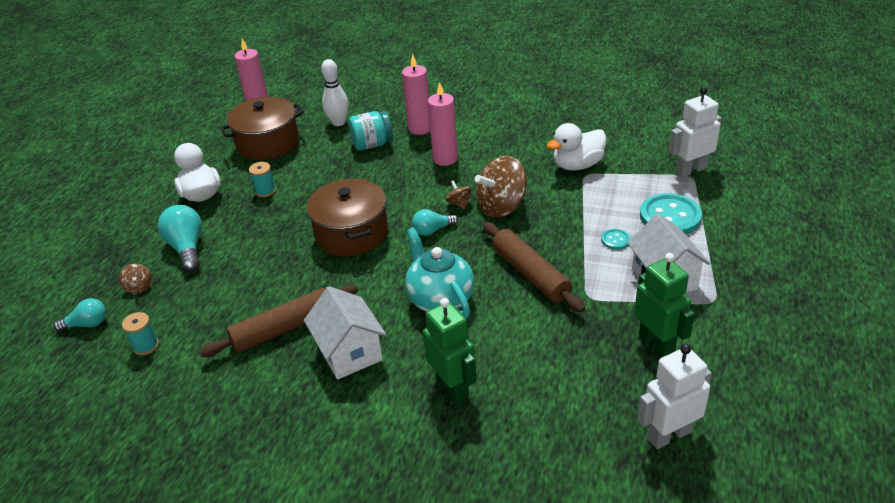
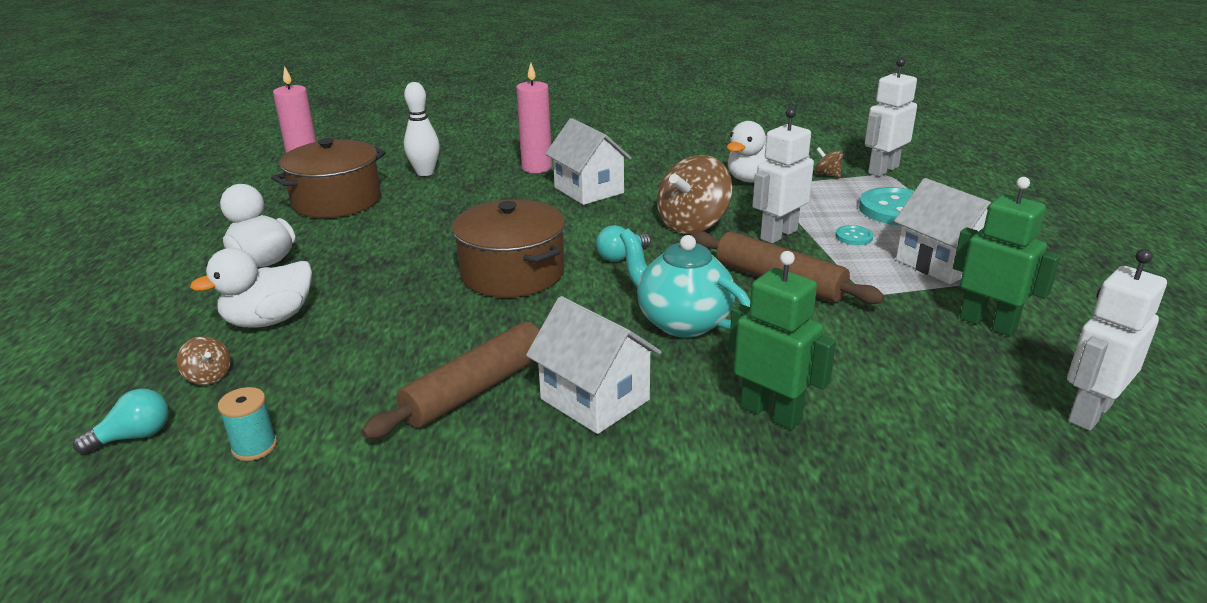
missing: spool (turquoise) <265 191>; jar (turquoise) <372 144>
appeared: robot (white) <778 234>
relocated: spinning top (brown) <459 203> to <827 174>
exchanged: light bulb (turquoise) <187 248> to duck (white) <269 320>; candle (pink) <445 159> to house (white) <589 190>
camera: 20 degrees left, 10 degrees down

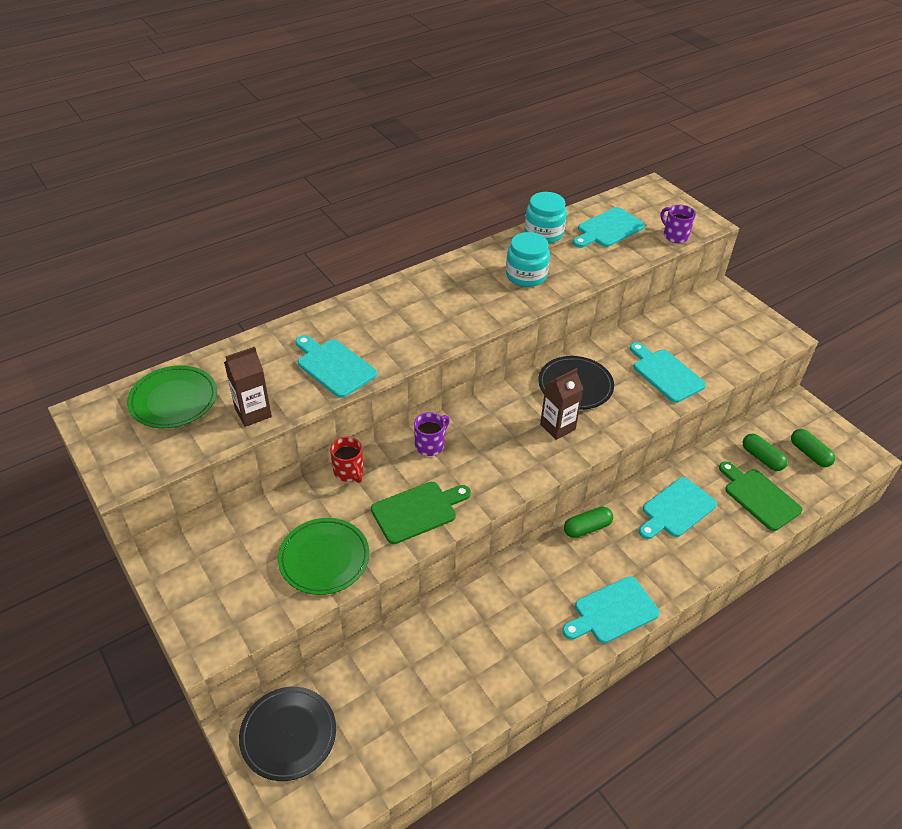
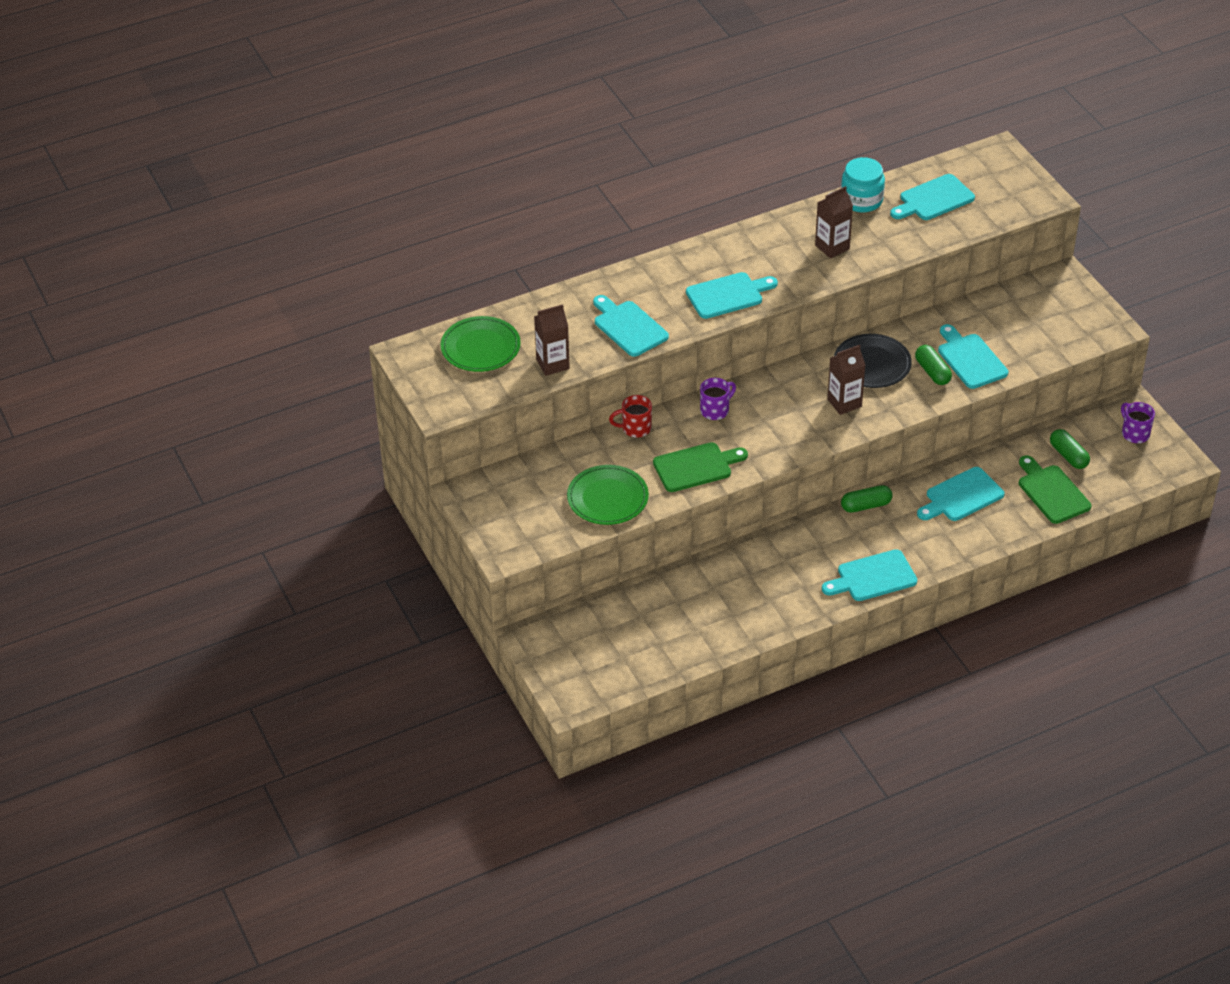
missing: plate (black) <288 734>
appeared: cutting board (turquoise) <728 295>
relocated: mug (purple) <674 236> to <1134 433>; capsule (green) <809 454> to <932 372>
exchanged: jar (turquoise) <526 275> to carton (brown) <832 247>
spun: mug (red) <349 472> = <635 428> 105 degrees clockwise
camera: 10 degrees right, 0 degrees up

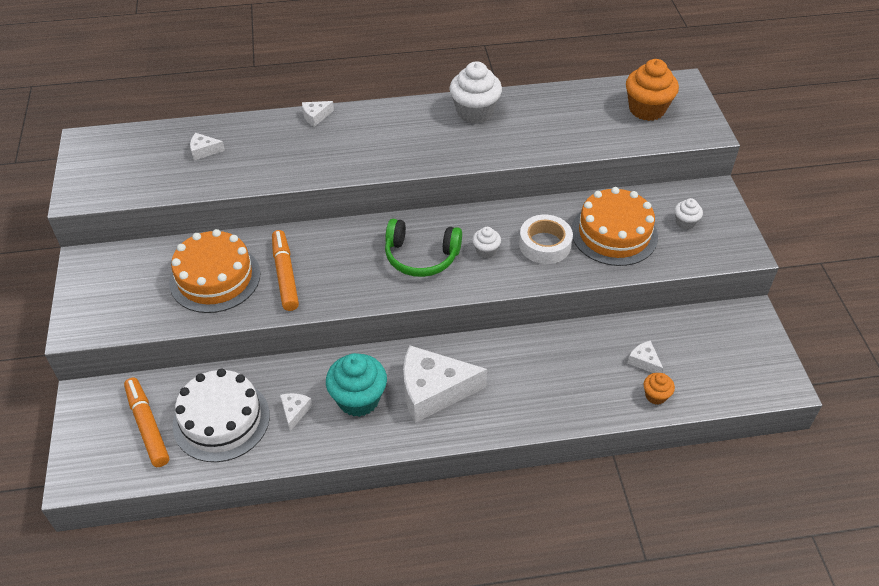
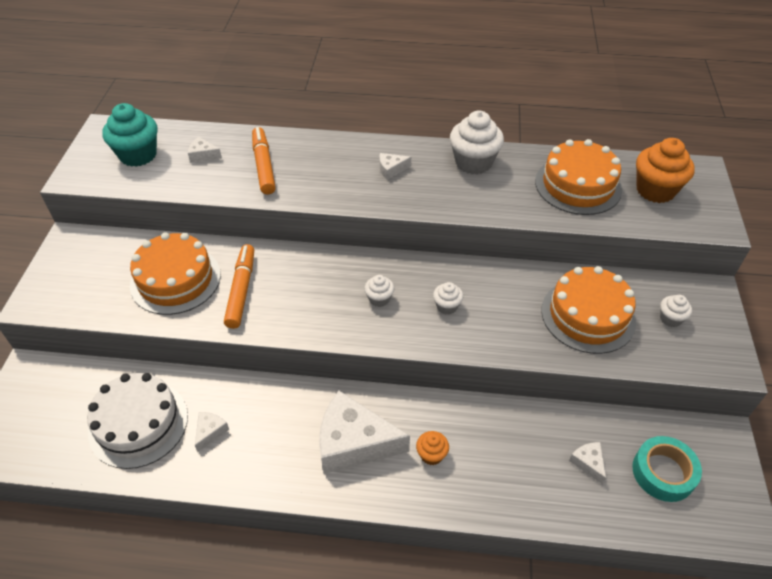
missing: tape (white) <545 244>
appeared: cake (orange) <578 185>; tape (turquoise) <663 472>
relocated: marker (orange) <147 426> to <264 165>; cheese (white) <315 116> to <391 169>; cupcake (turquoise) <358 399> to <138 155>; cupcake (orange) <655 395> to <431 455>
exchanged: headphones (green) <421 256> to cupcake (white) <379 299>
camera: 15 degrees right, 0 degrees up

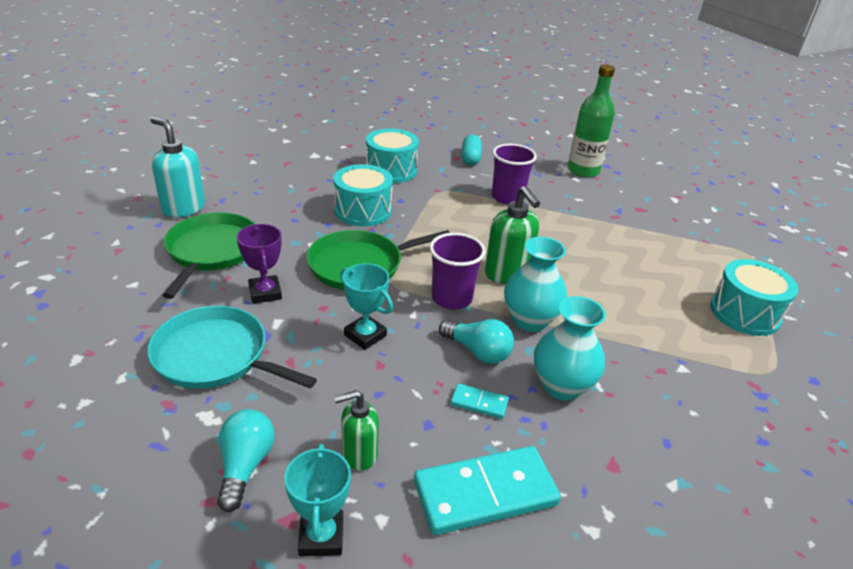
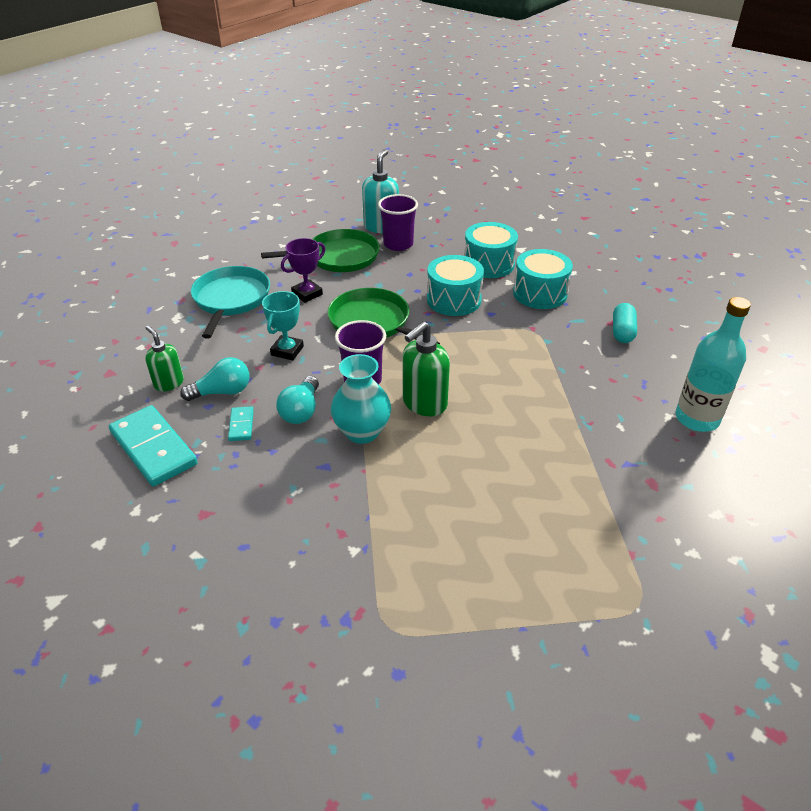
missing: trophy (turquoise) <321 536>; vase (turquoise) <561 386>
relocated: light bulb (turquoise) <245 466> to <222 392>; cup (purple) <507 197> to <398 244>; drum (turquoise) <744 313> to <488 264>
colour: bottle (green) <583 170> to bottle (turquoise) <697 418>
spun: capsule (turquoise) <470 158> = <622 332> 60 degrees counterclockwise
camera: 70 degrees right, 5 degrees up

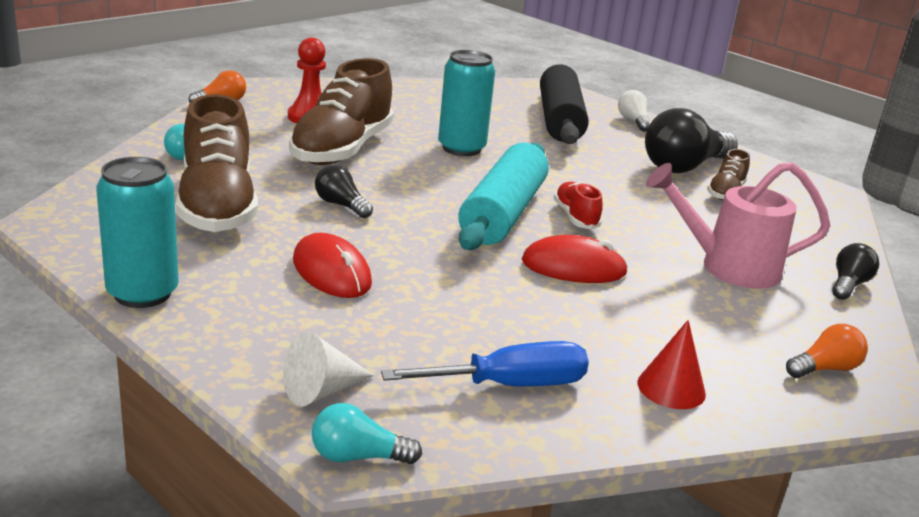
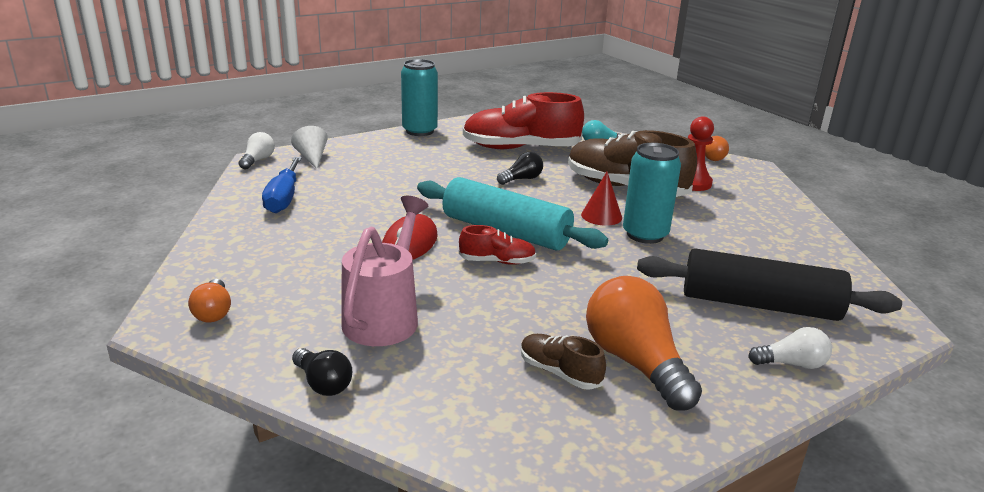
missing: mouse (red) <331 272>
relocated: cone (red) <671 388> to <601 216>
colour: shoe (brown) <217 205> to shoe (red) <521 148>; light bulb (turquoise) <358 456> to light bulb (white) <257 160>; light bulb (black) <684 167> to light bulb (orange) <635 363>
camera: 105 degrees right, 0 degrees up

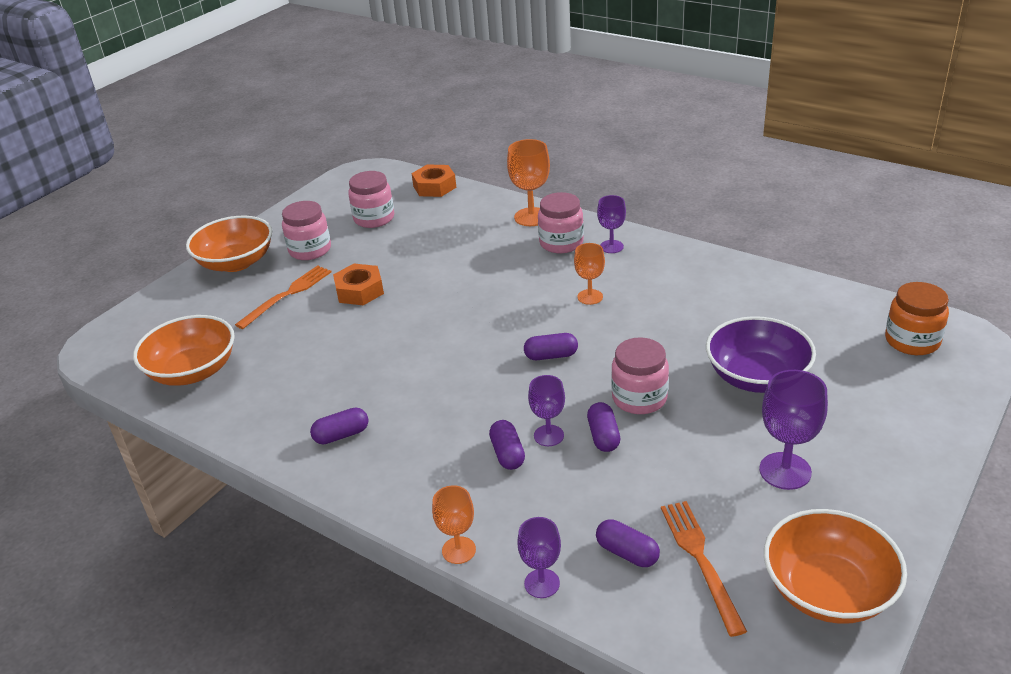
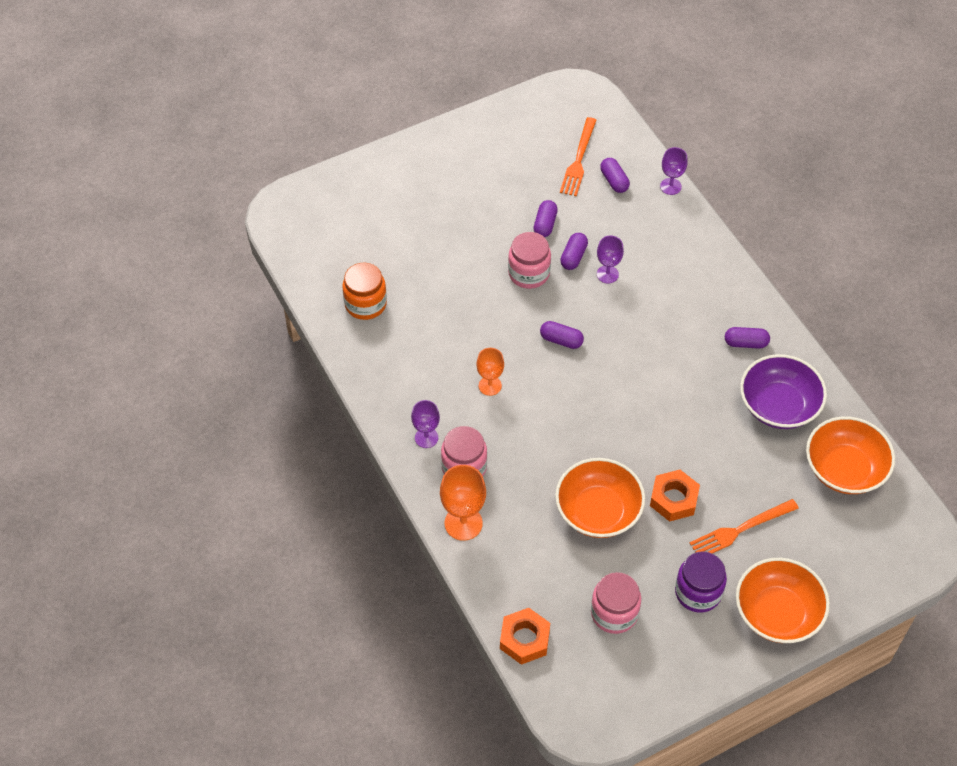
missing: goblet (orange) <459 550>; goblet (purple) <785 471>
relocated: capsule (purple) <507 454> to <545 224>; bowl (purple) <757 377> to <778 406>; bowl (orange) <828 590> to <598 511>; jar (orange) <912 341> to <365 304>
colour: jar (pink) <310 250> to jar (purple) <698 592>
camera: 155 degrees left, 20 degrees up

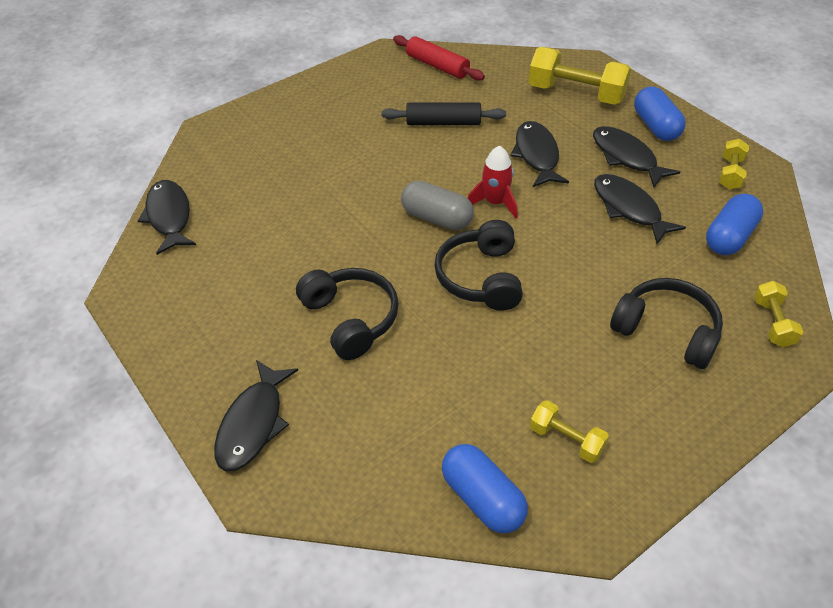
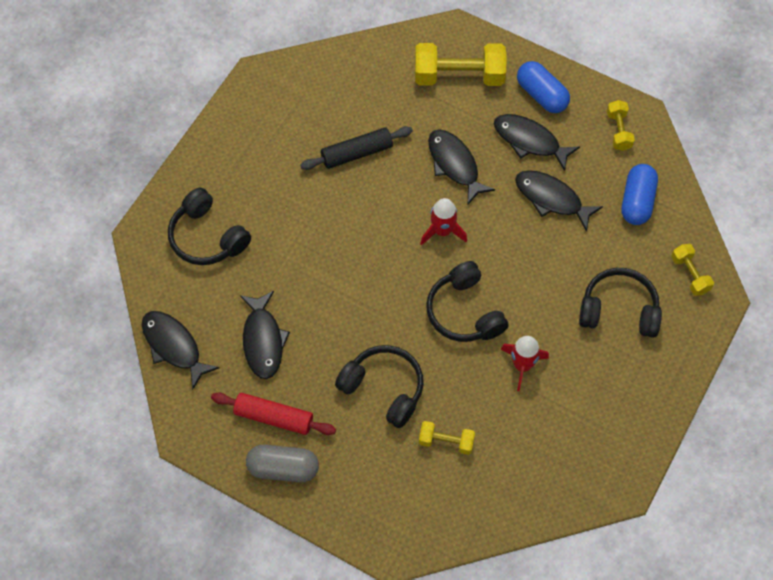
missing: capsule (blue) <482 498>
appeared: headphones (black) <207 237>; rocket (red) <522 365>
relocated: fish (black) <253 423> to <263 340>; rolling pin (red) <437 66> to <274 417>; capsule (grey) <437 218> to <283 468>; dumbbell (yellow) <566 440> to <446 442>
camera: 25 degrees left, 15 degrees up

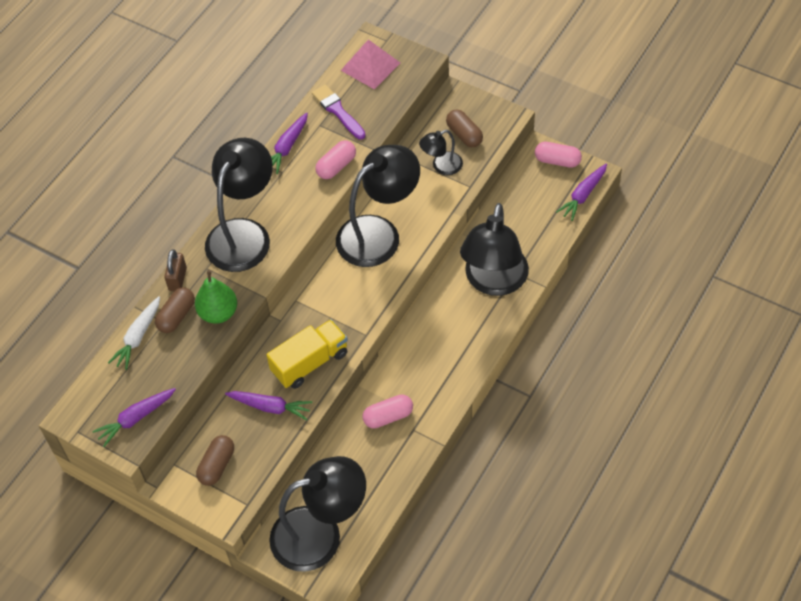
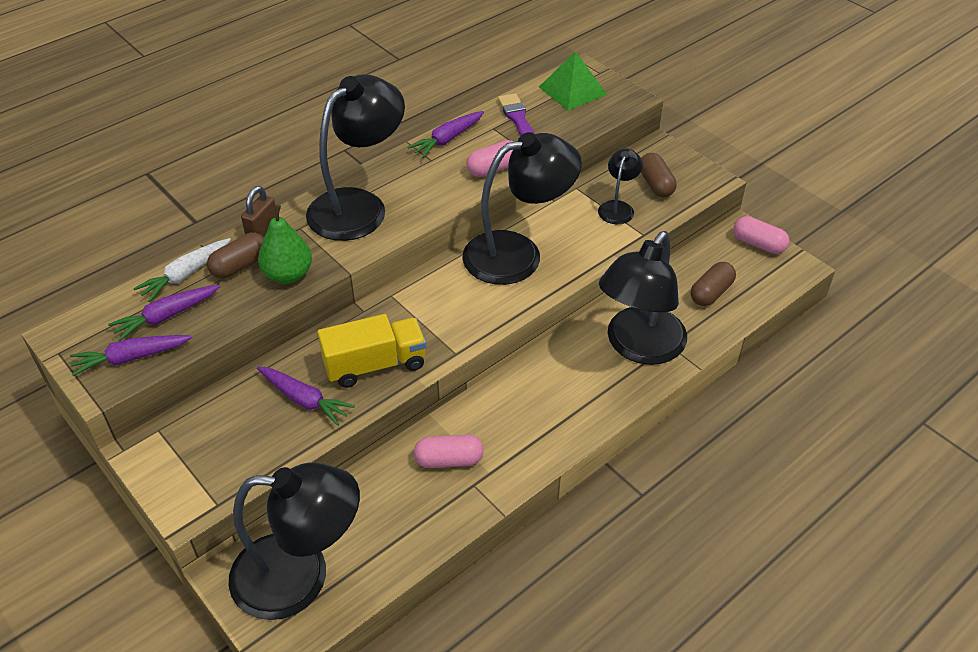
relocated: capsule (brown) <217 465> to <711 293>; carrot (purple) <583 195> to <166 316>
colour: pyramid (pink) <370 66> to pyramid (green) <572 90>
spun: lamp (black) <441 166> = <618 207> 120 degrees clockwise
camera: 15 degrees right, 10 degrees down

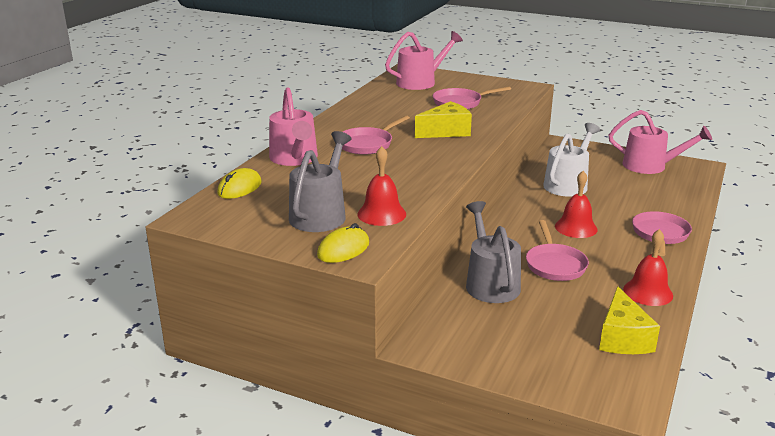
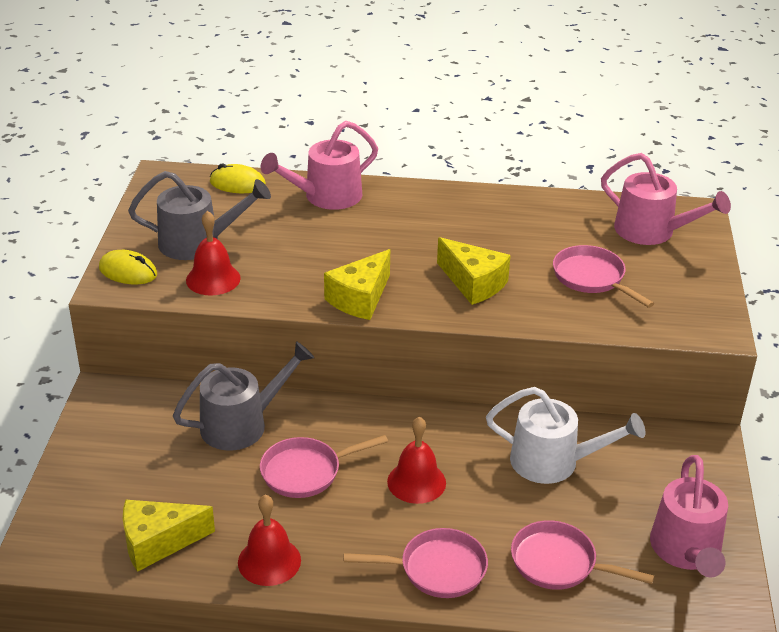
appeared: cheese (yellow) <360 298>
relocated: pan (pink) <367 144> to <559 563>
camera: 70 degrees right, 10 degrees up

